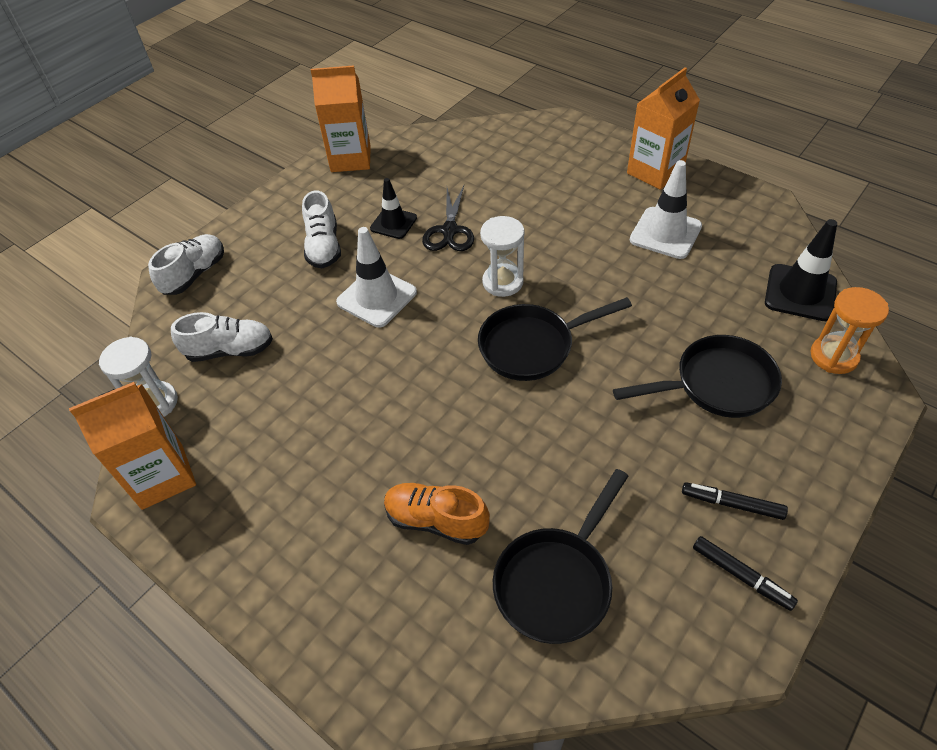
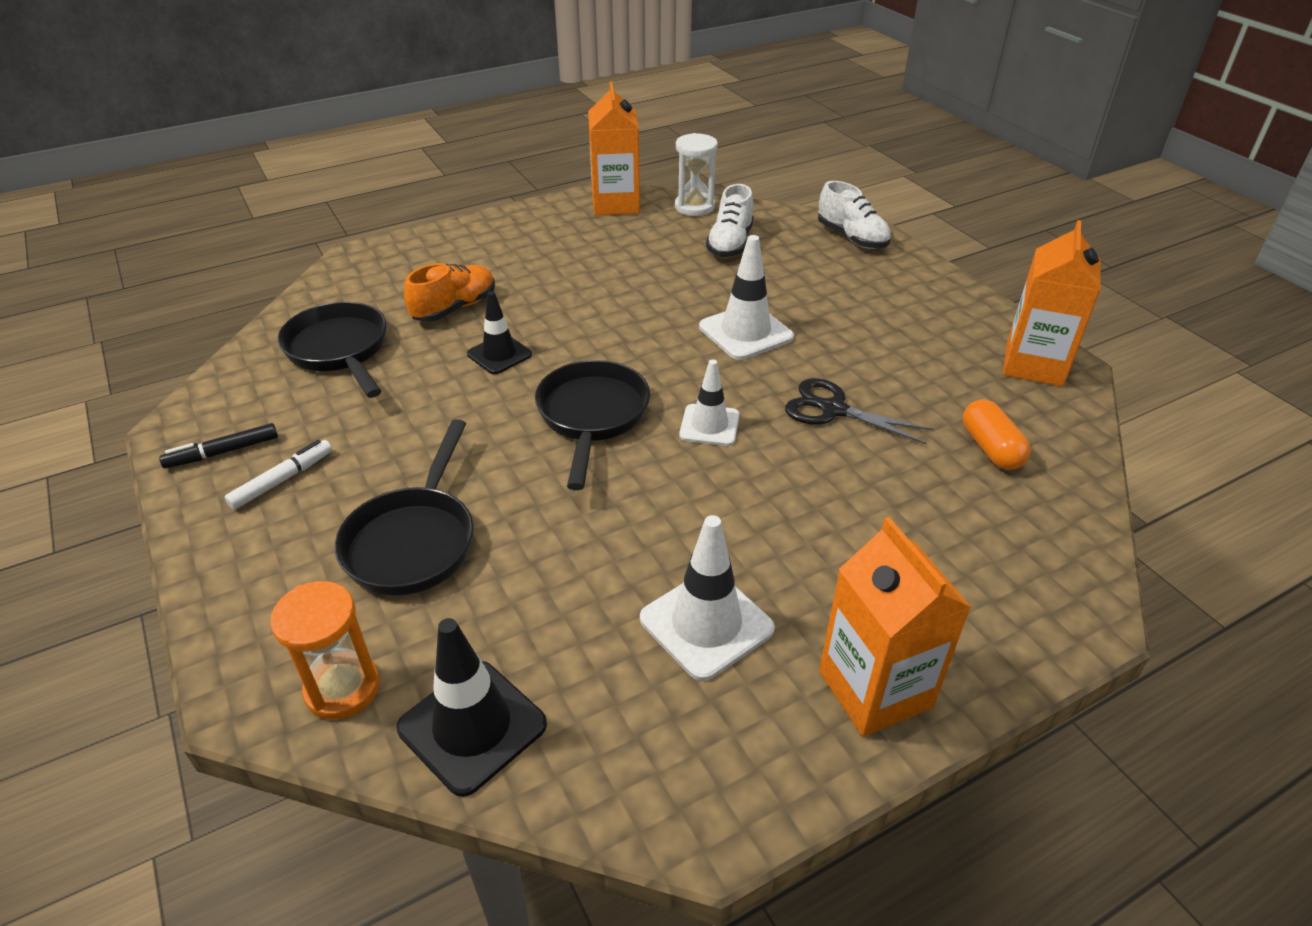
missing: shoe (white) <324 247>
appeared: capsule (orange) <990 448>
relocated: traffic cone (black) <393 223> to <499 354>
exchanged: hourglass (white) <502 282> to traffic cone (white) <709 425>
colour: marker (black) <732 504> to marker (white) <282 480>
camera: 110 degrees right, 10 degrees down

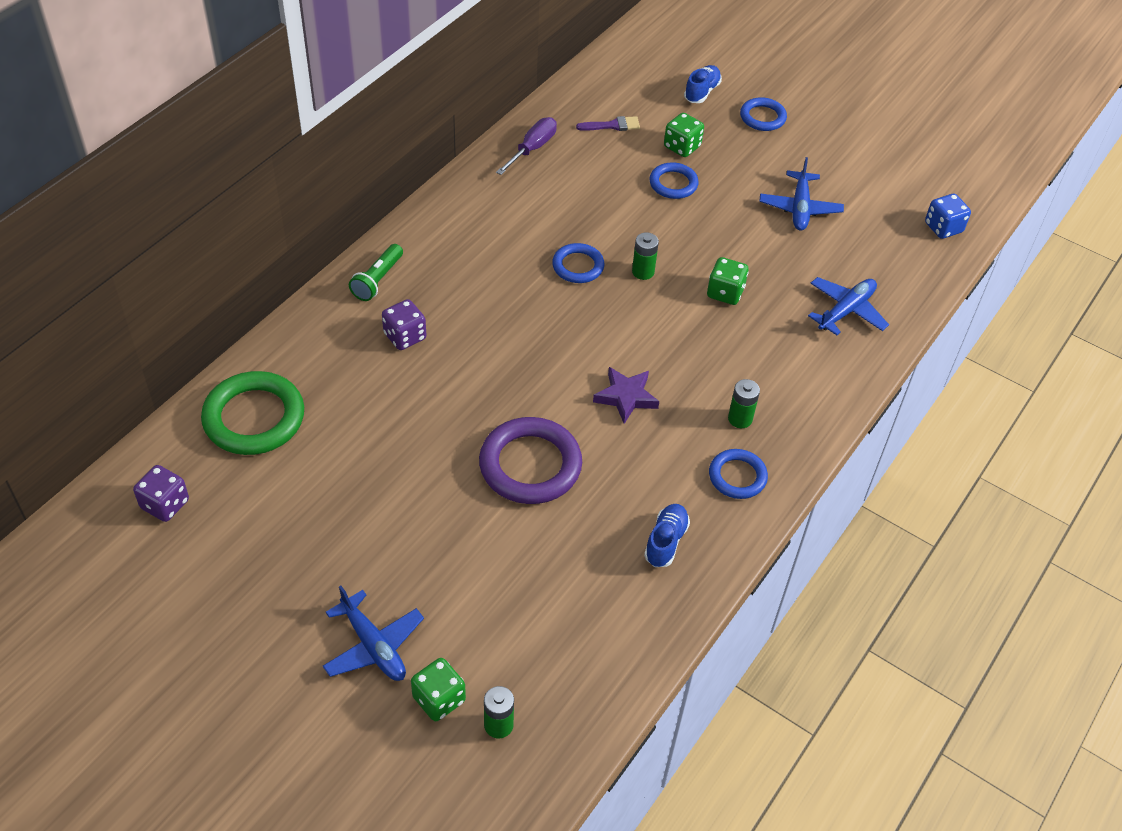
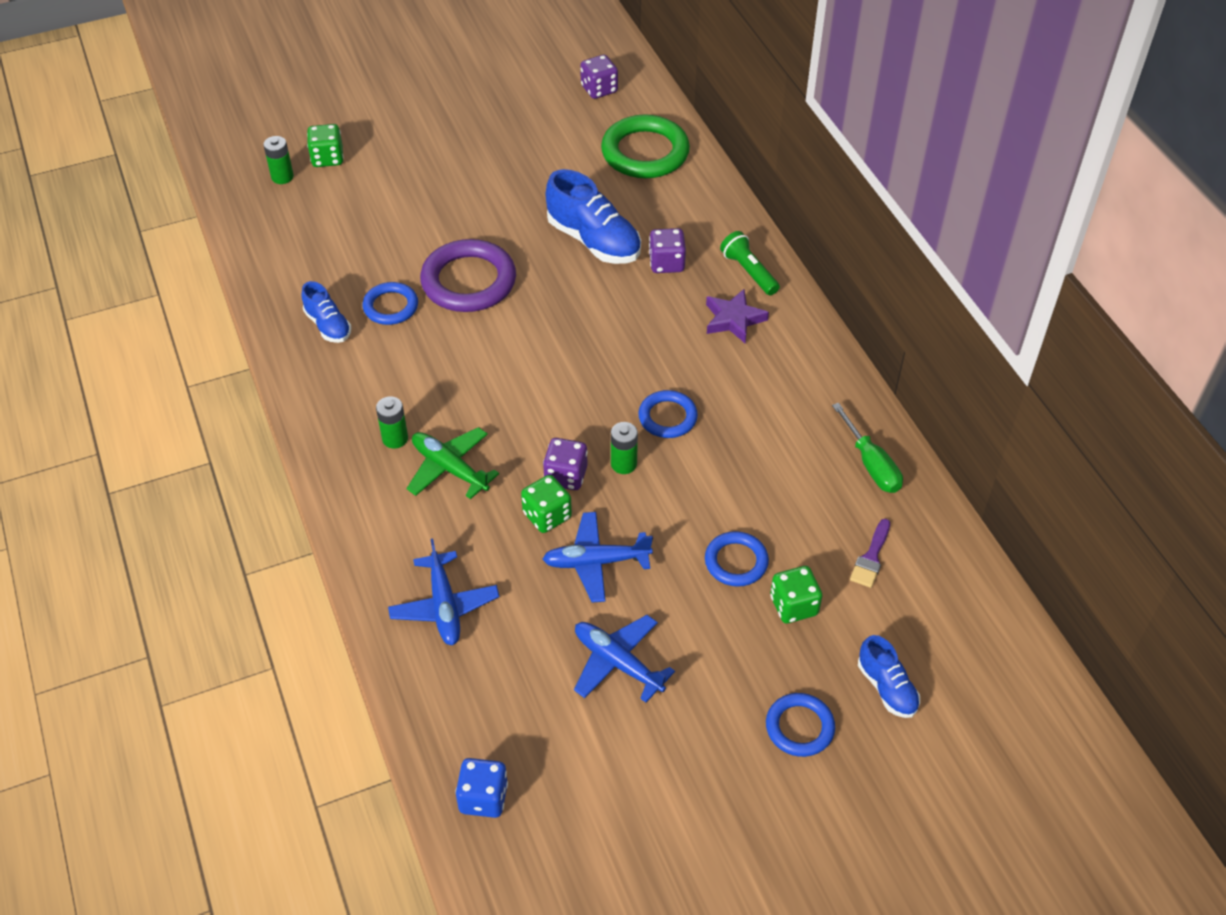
appeared: plane (green) <450 468>; dice (purple) <566 476>; shoe (blue) <594 241>
relocated: plane (blue) <373 646> to <596 562>; star (purple) <626 397> to <733 319>; ring (blue) <737 476> to <391 306>
colour: screwdriver (purple) <532 149> to screwdriver (green) <871 464>
camera: 125 degrees right, 0 degrees up

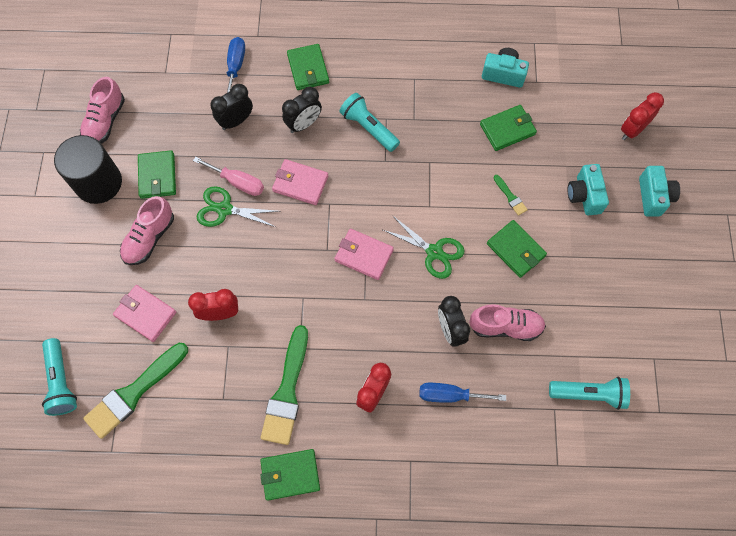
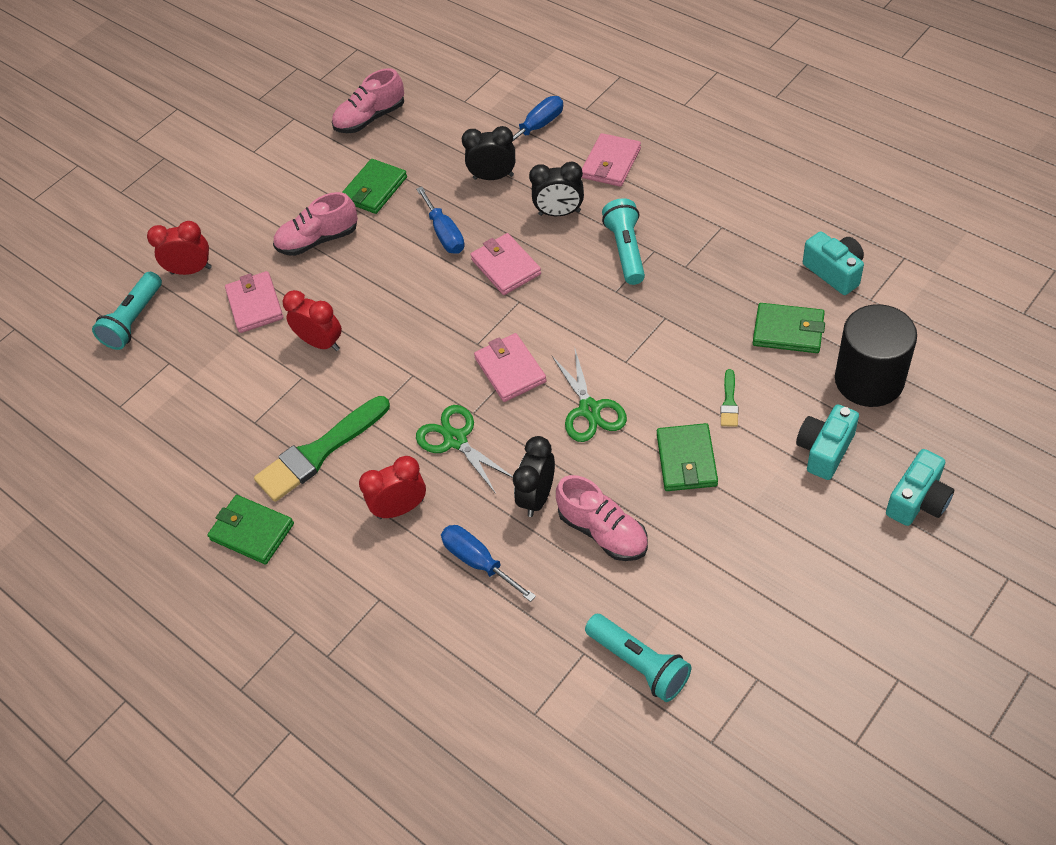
missing: brush (green) <134 392>
relocated: cylinder (black) <98 183> to <869 380>; scissors (green) <224 209> to <455 440>; clock (red) <632 130> to <191 270>
colour: screwdriver (pink) <238 182> to screwdriver (blue) <445 233>; wallet (green) <308 69> to wallet (pink) <611 163>
camera: 45 degrees right, 15 degrees down

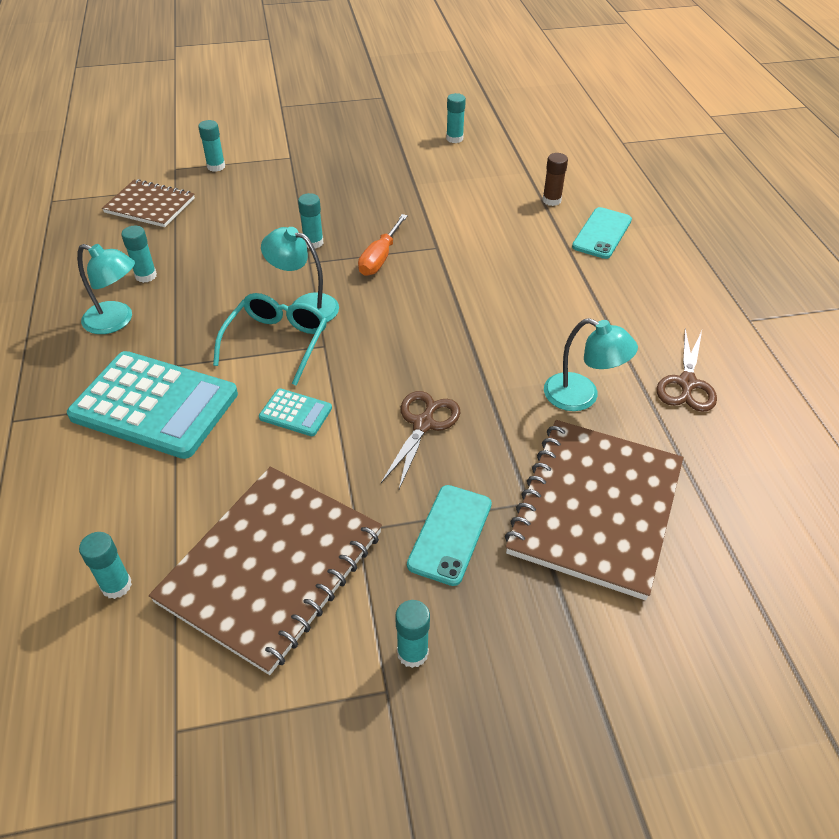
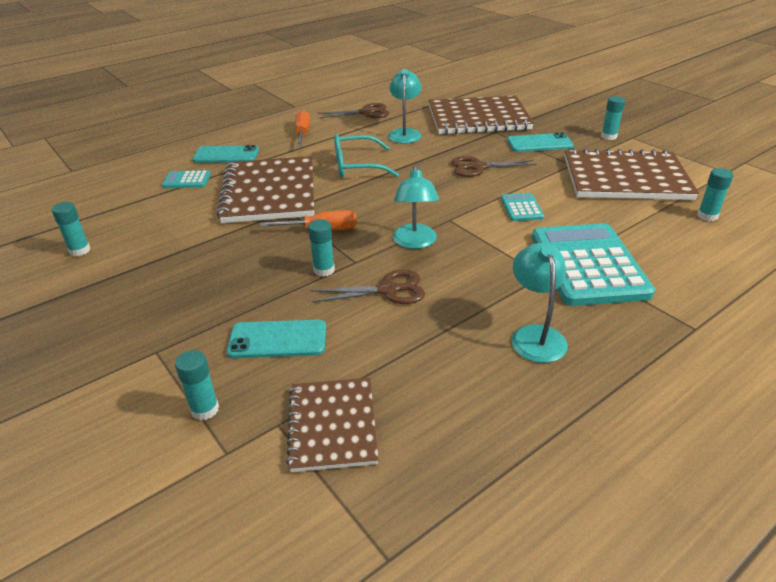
missing: glue stick (turquoise) <146 276>
appeared: notebook (brown) <269 192>; phone (turquoise) <277 340>; screwdriver (orange) <302 133>; scissors (brown) <388 290>
relocated: glasses (turquoise) <277 342> to <357 166>
exchanged: glue stick (brown) <551 200> to calculator (turquoise) <187 180>
camera: 115 degrees left, 10 degrees down

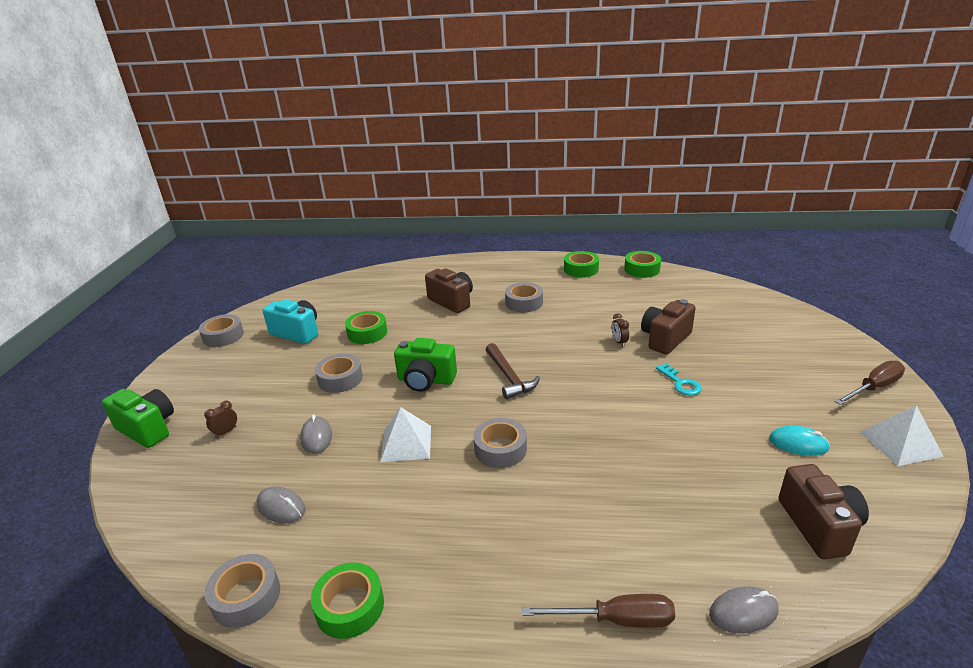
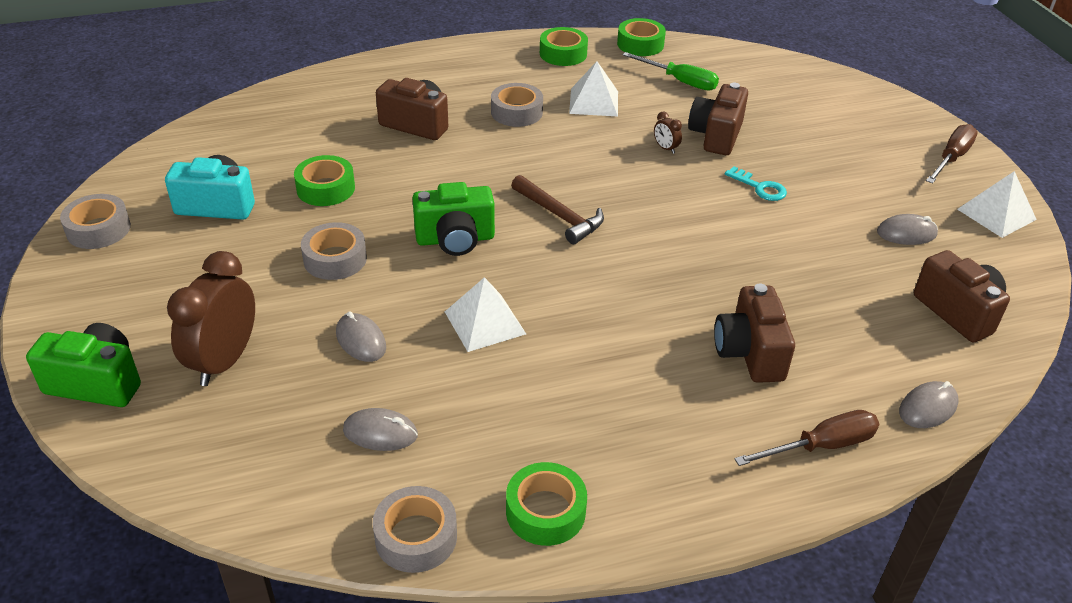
missing: tape (grey) <500 449>
appeared: pyramid (white) <593 102>; screwdriver (green) <680 81>; camera (brown) <749 353>
colour: mouse (turquoise) <798 444> to mouse (grey) <906 233>
size: clock (brown) <226 432> = <224 361> x2.41
camera: 25 degrees left, 10 degrees up

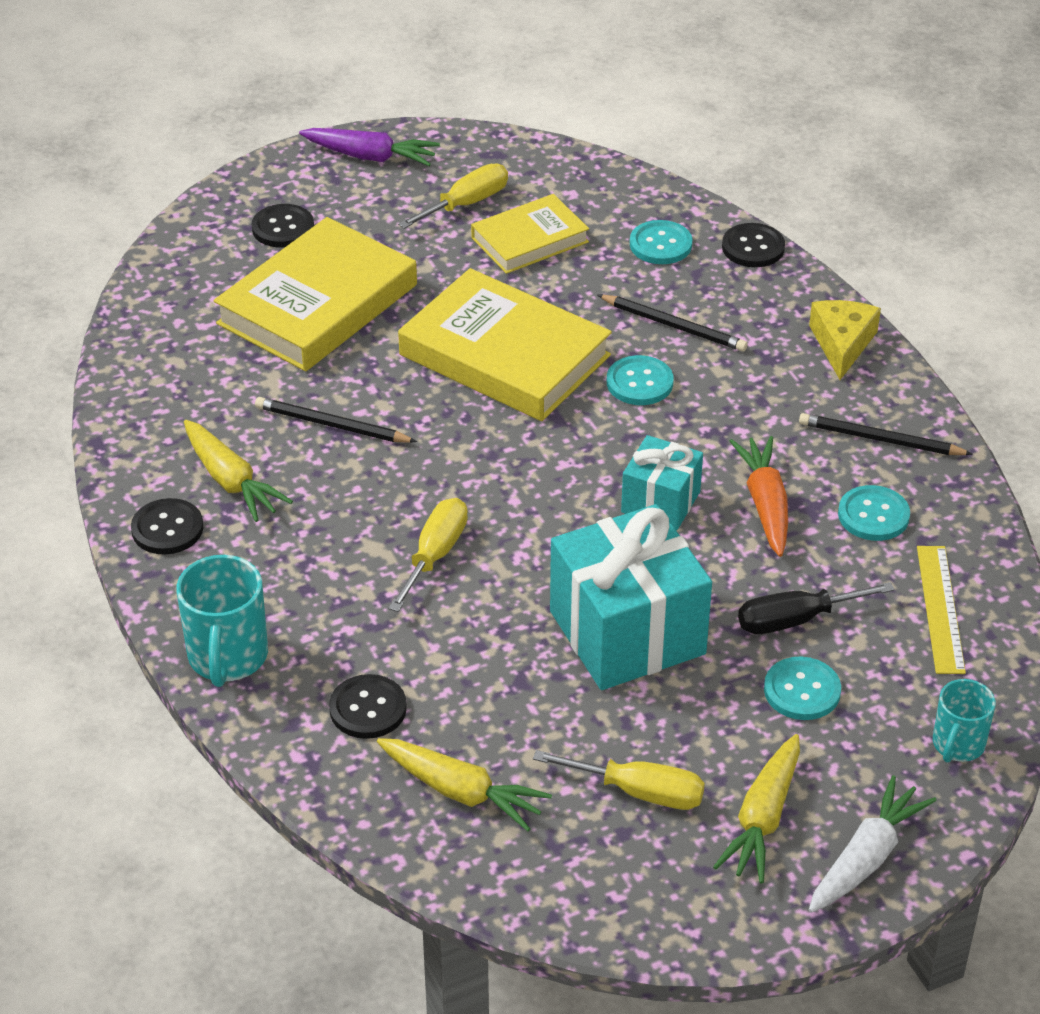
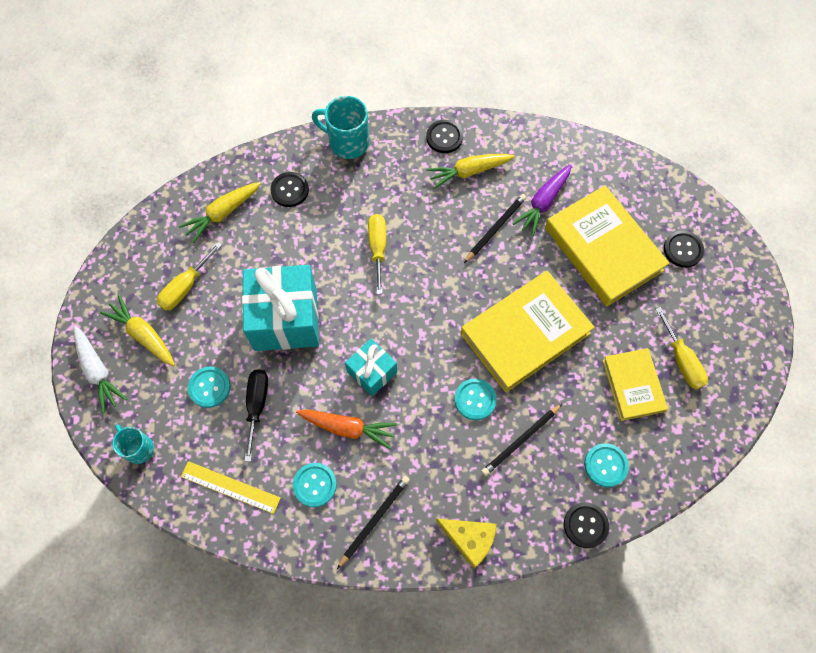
relocated: carrot (purple) <370 157> to <543 203>
spun: screwdriver (yellow) <435 555> = <378 248> 135 degrees counterclockwise
camera: 110 degrees right, 25 degrees up

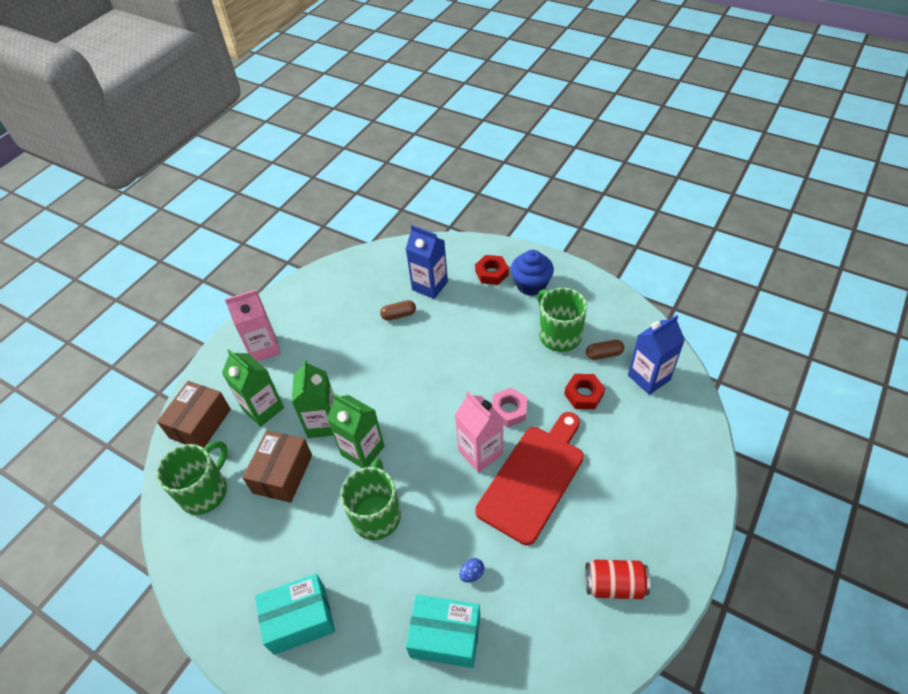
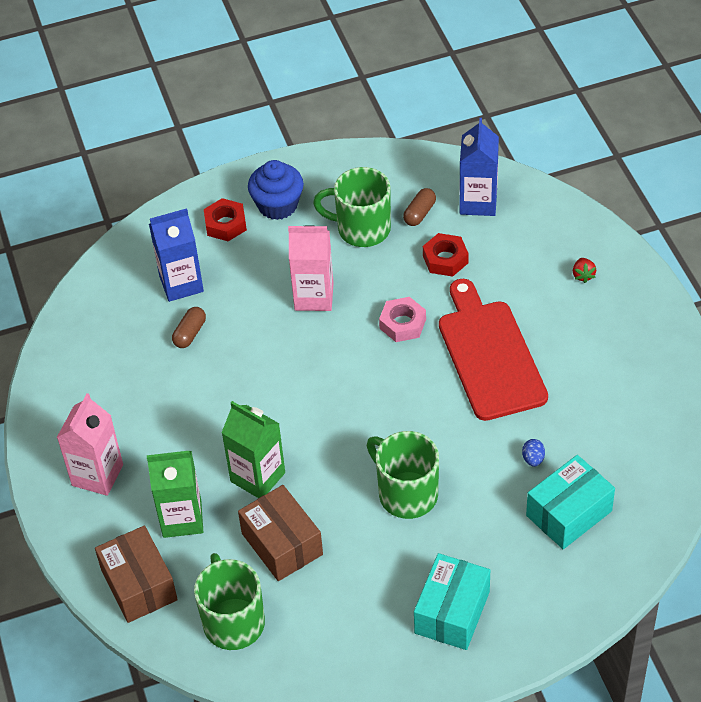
missing: carton (green) <362 450>; can (red) <614 585>
appeared: strawberry (red) <583 275>
relocated: carton (pink) <480 452> to <314 296>
camera: 50 degrees left, 0 degrees up

